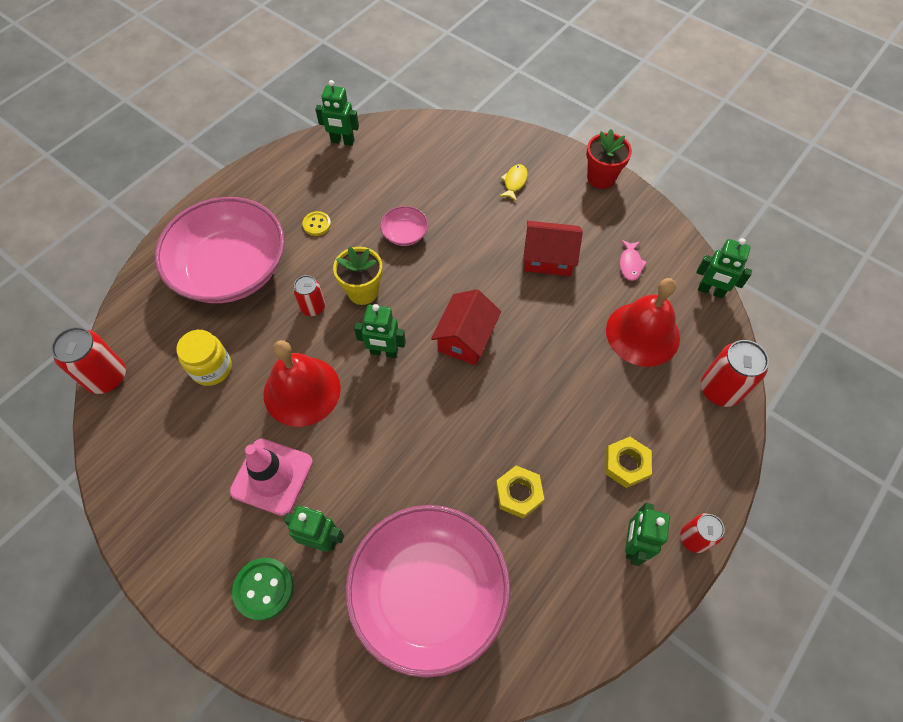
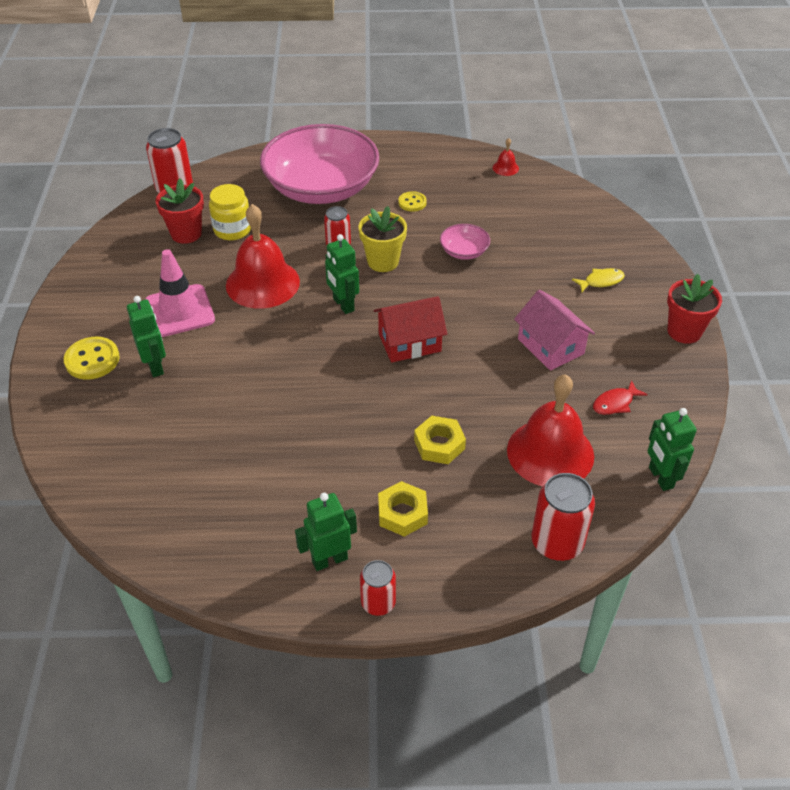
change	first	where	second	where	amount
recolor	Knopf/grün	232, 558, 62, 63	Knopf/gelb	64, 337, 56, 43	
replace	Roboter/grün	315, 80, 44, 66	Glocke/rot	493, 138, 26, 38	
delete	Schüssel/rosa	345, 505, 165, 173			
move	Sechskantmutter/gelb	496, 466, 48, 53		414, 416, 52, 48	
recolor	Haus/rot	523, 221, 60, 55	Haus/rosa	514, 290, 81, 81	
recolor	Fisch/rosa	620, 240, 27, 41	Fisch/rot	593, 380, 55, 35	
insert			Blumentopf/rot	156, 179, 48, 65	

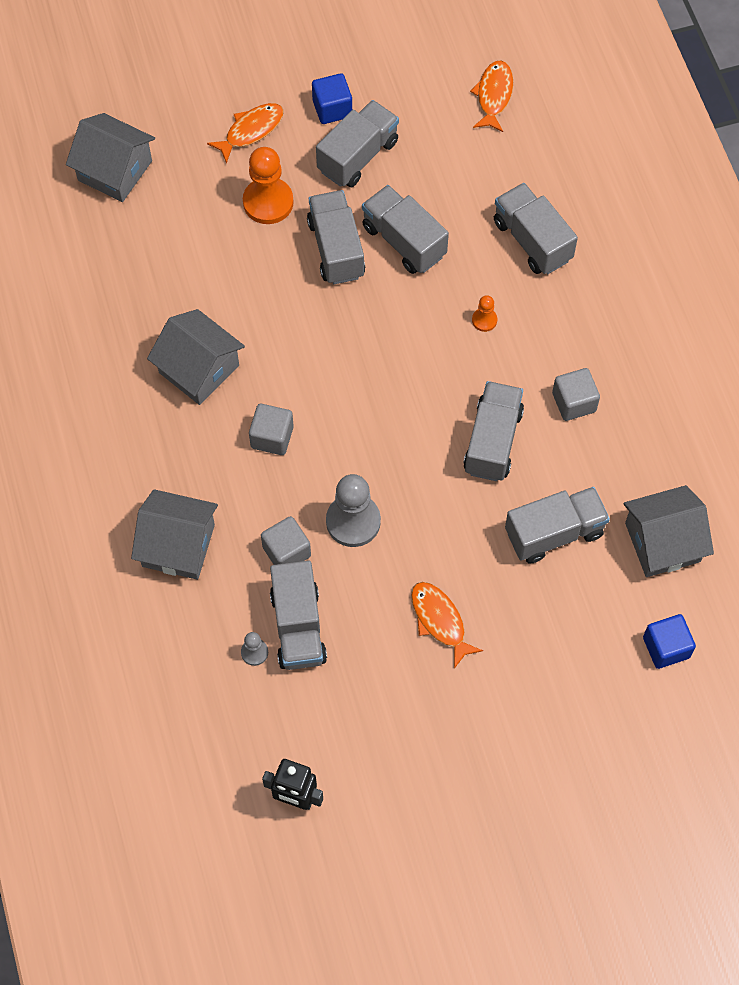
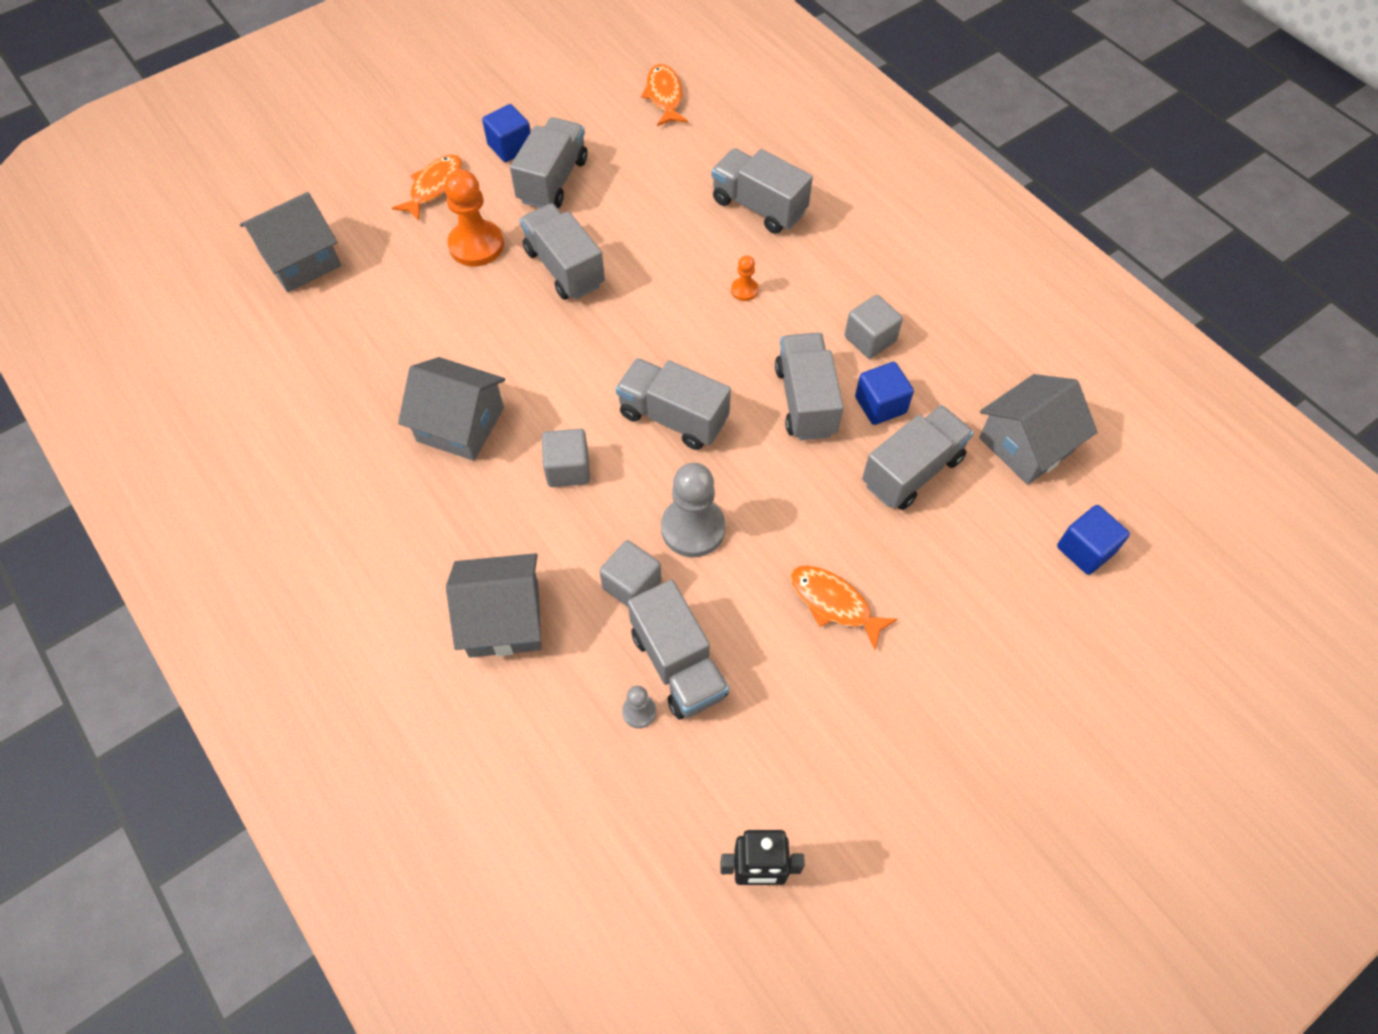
change	first	where	second	where	amount
rotate	Haus/grau	66, 113, 89, 89		240, 192, 101, 100	45 degrees counterclockwise
move	Lastwagen/grau	362, 185, 87, 89		616, 358, 115, 92	
insert			Kubus/blau	855, 362, 59, 63	

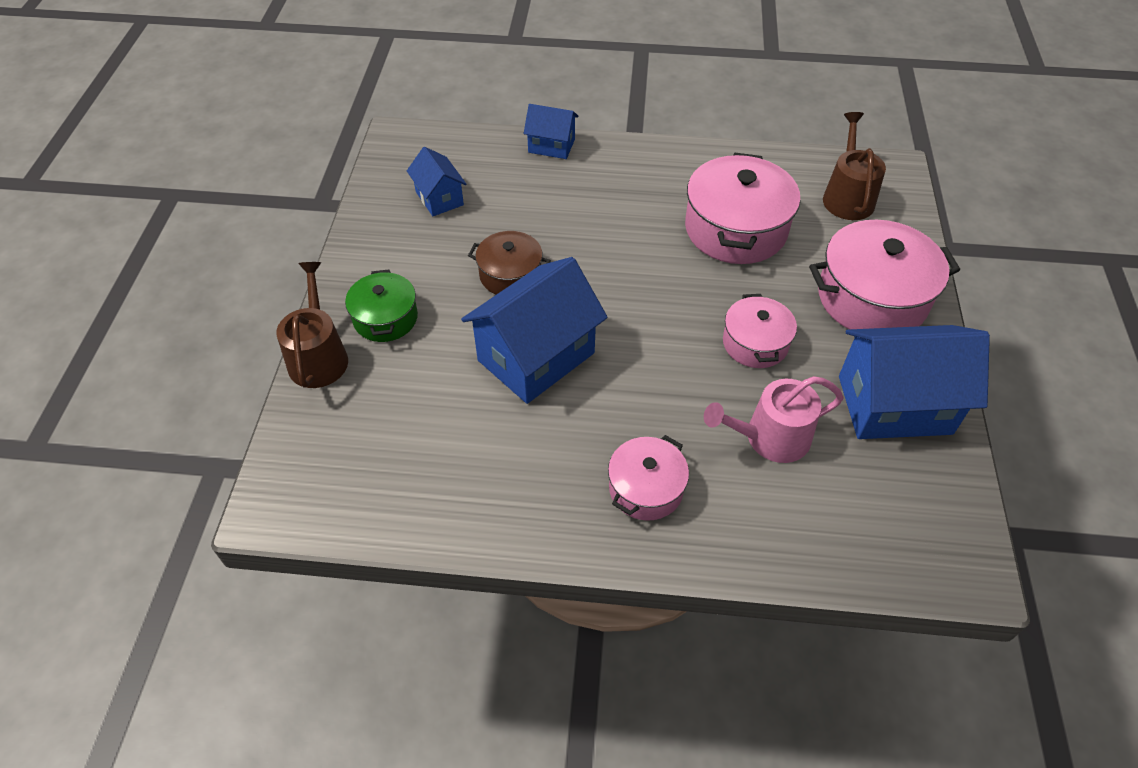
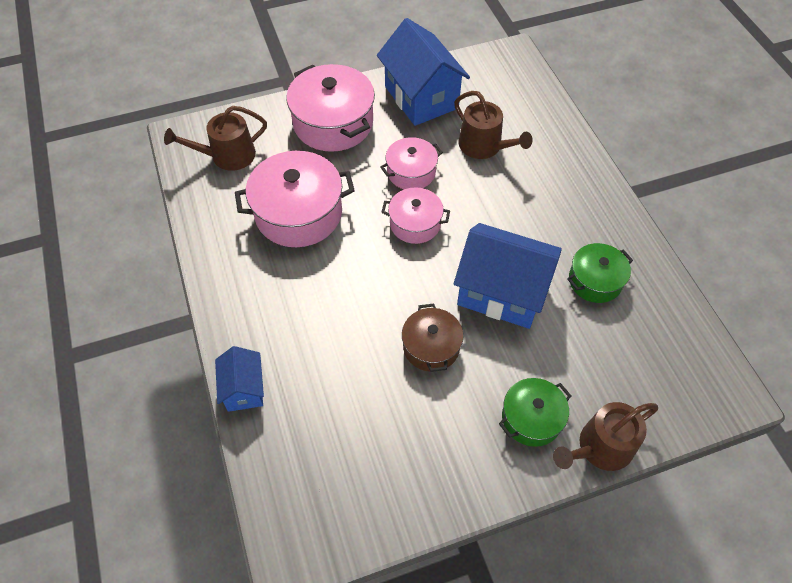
change	first	where	second	where	amount
delete	Haus/blau	407, 147, 59, 69			
move	Kochtopf/rosa	608, 435, 81, 86		381, 187, 69, 57	
recolor	Gießkanne/rosa	704, 376, 140, 87	Gießkanne/braun	454, 91, 79, 68	
insert			Kochtopf/grün	567, 243, 66, 60	

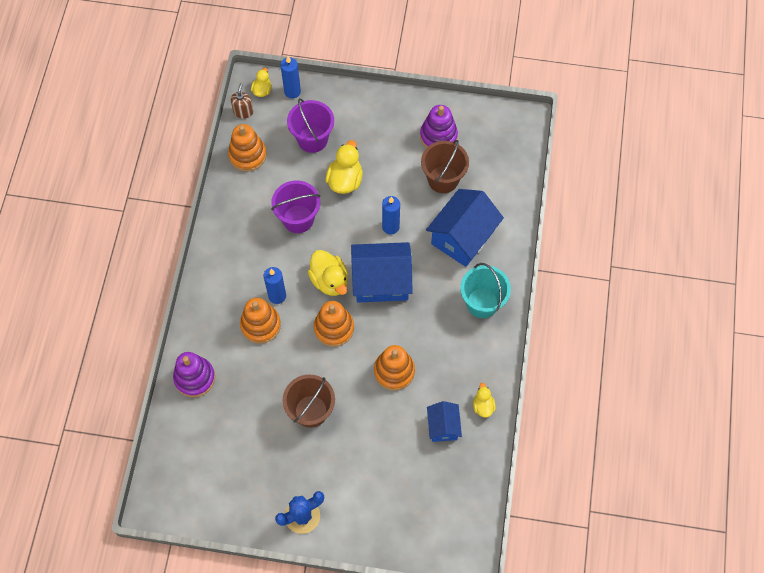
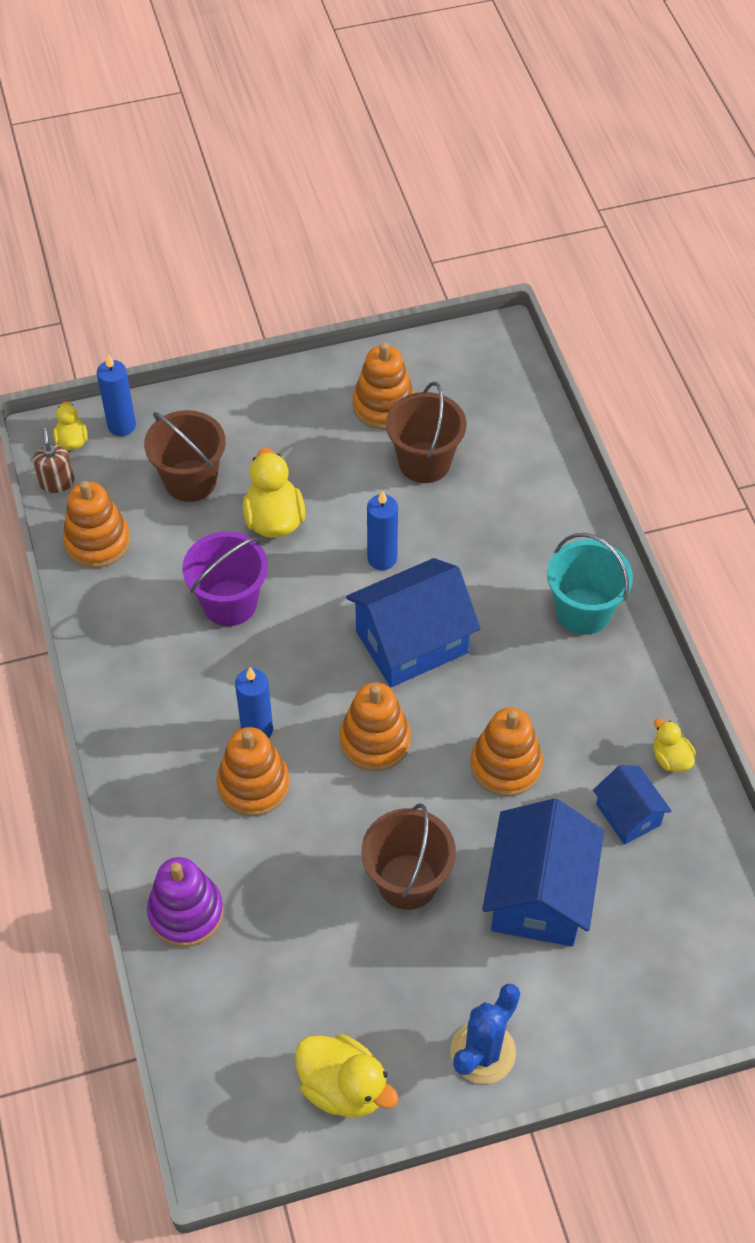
change	first	where	second	where	amount
recolor	Eimer/lila	287, 98, 47, 55	Eimer/braun	144, 410, 82, 92	
move	Ente/gelb	308, 250, 40, 46		295, 1034, 104, 83	
recolor	Stapelspielzeug/lila	420, 105, 38, 43	Stapelspielzeug/orange	353, 342, 61, 88	
move	Haus/blau	426, 189, 78, 78		482, 799, 122, 148	

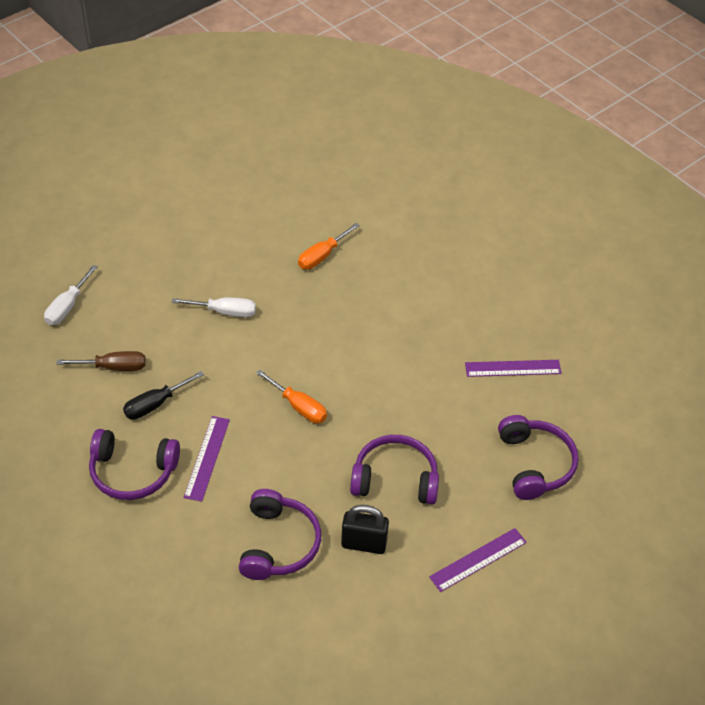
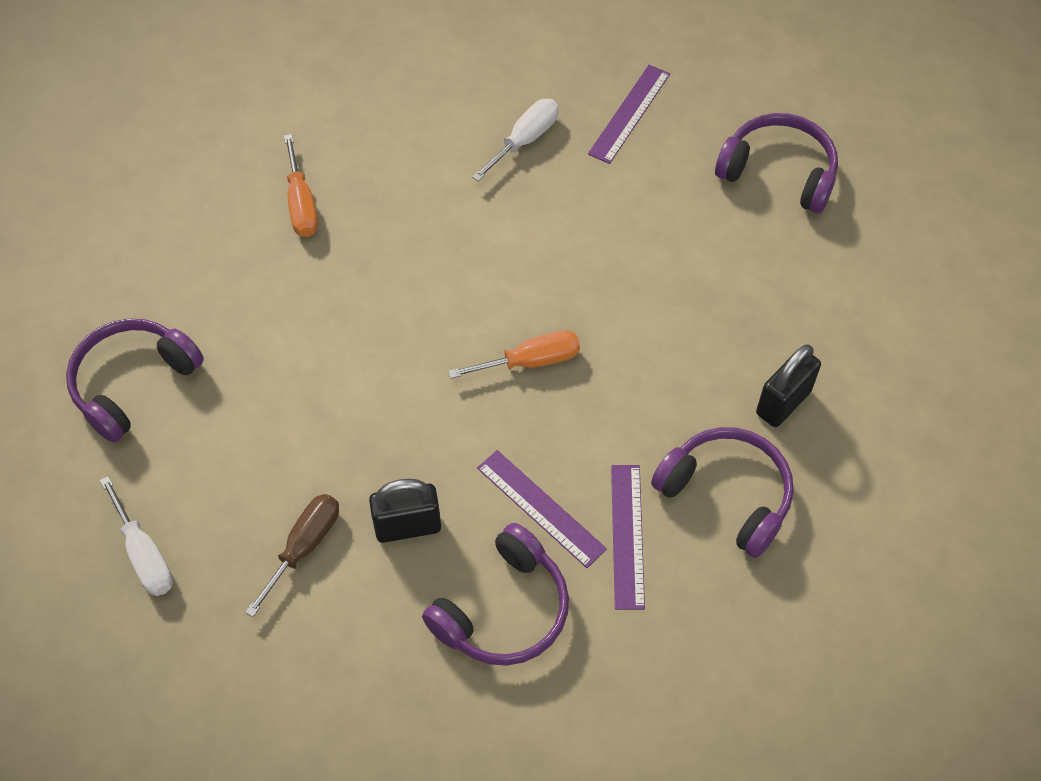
change	first	where	second	where	amount
replace	Schraubenzieher/schwarz	123, 371, 81, 48	Vorhängeschloss/schwarz	369, 479, 72, 64	
move	Schraubenzieher/weiß	171, 297, 85, 21		472, 99, 87, 82	
move	Kopfhörer/lila	350, 435, 89, 69		66, 319, 138, 124	
move	Lineal/lila	429, 528, 98, 64		611, 465, 34, 145	

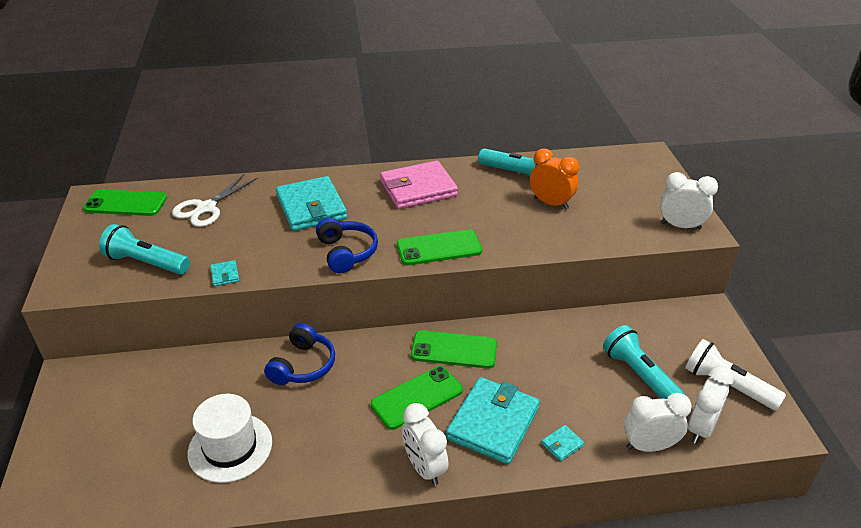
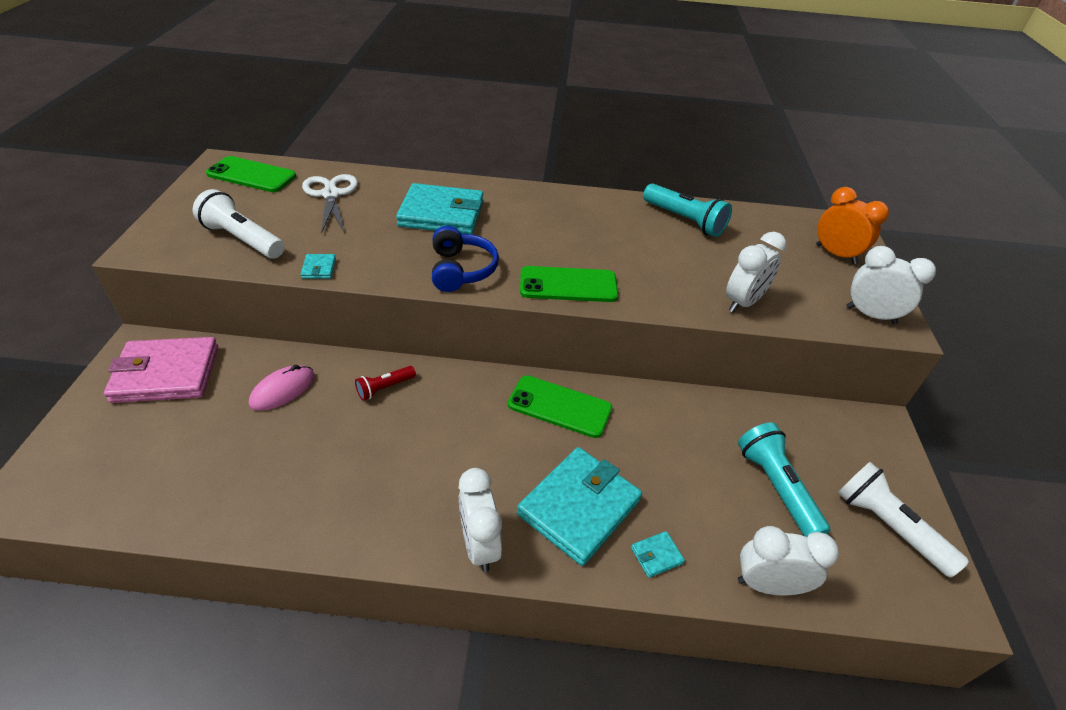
change	first	where	second	where	amount
recolor	Taschenlampe/türkis	99, 224, 91, 51	Taschenlampe/weiß	193, 189, 91, 70	
rotate	Schere/weiß	172, 174, 86, 53		302, 174, 56, 60	120 degrees clockwise
delete	Hut/weiß	188, 394, 84, 89			
replace	Kopfhörer/blau	264, 323, 71, 62	Taschenlampe/rot	355, 366, 61, 35	
rotate	Geldbörse/türkis	276, 176, 71, 55		396, 183, 87, 51	75 degrees counterclockwise
delete	Handy/grün	371, 366, 92, 64			
move	Geldbörse/rosa	380, 161, 78, 48		104, 337, 114, 66	
move	Wecker/orange	530, 148, 49, 62		816, 187, 73, 77	
move	Wecker/weiß	688, 366, 46, 78		726, 232, 60, 81	
insert			Computermaus/rosa	249, 365, 66, 46	

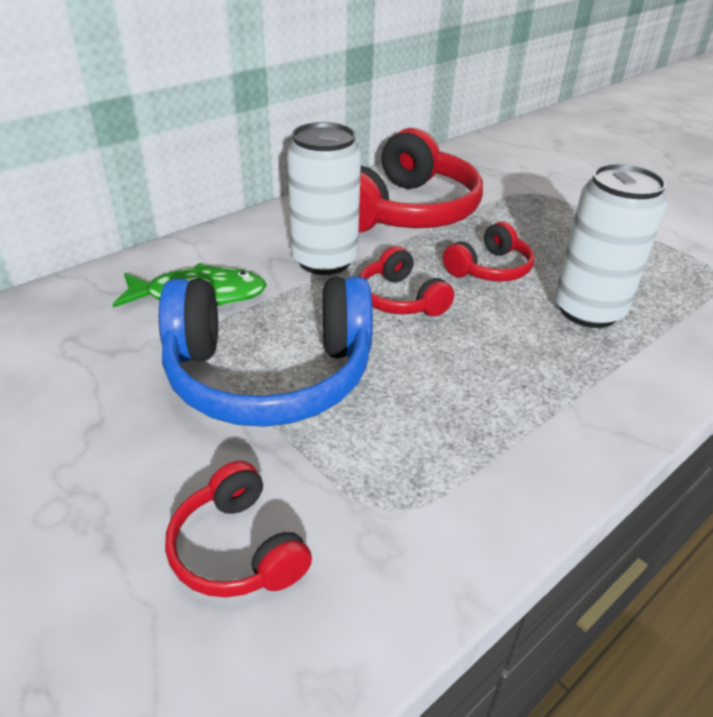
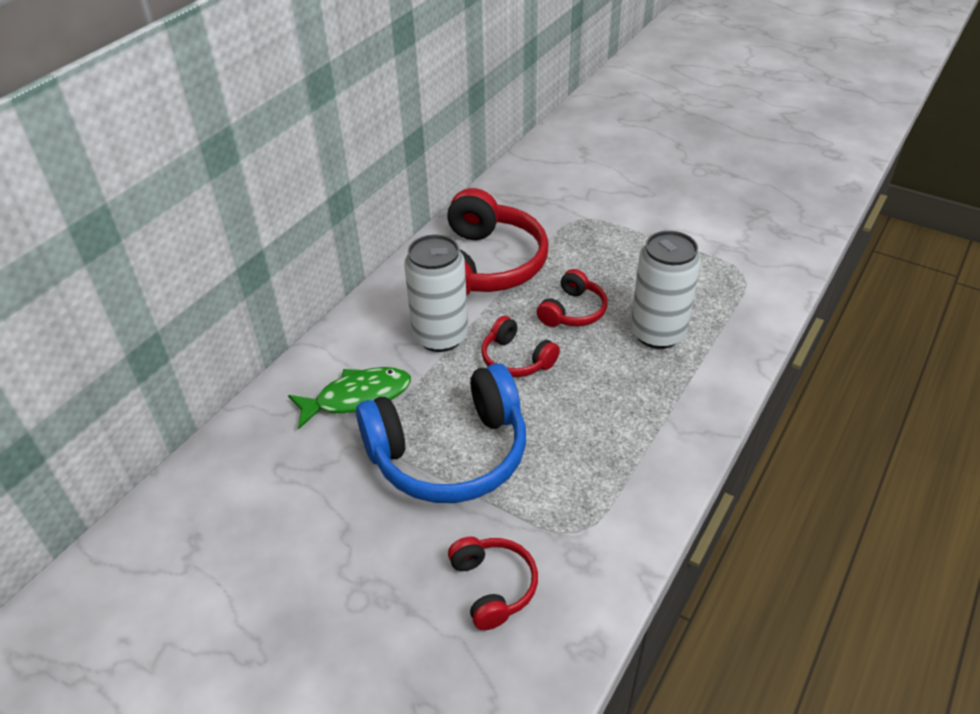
change	first	where	second	where	amount
rotate	Kopfhörer/rot	165, 461, 147, 136		448, 537, 90, 93	150 degrees counterclockwise

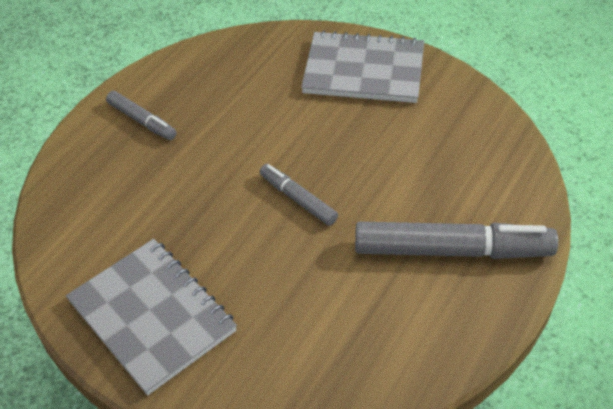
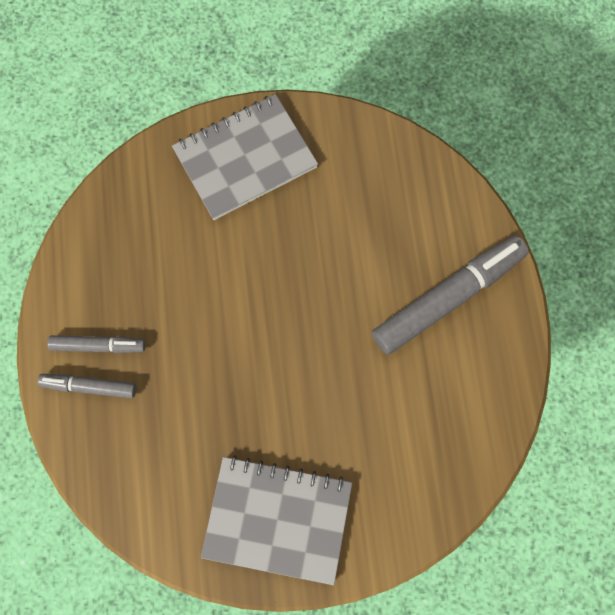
change	first	where	second	where	amount
move	Filzstift/grau	260, 164, 78, 62		37, 374, 99, 24	

